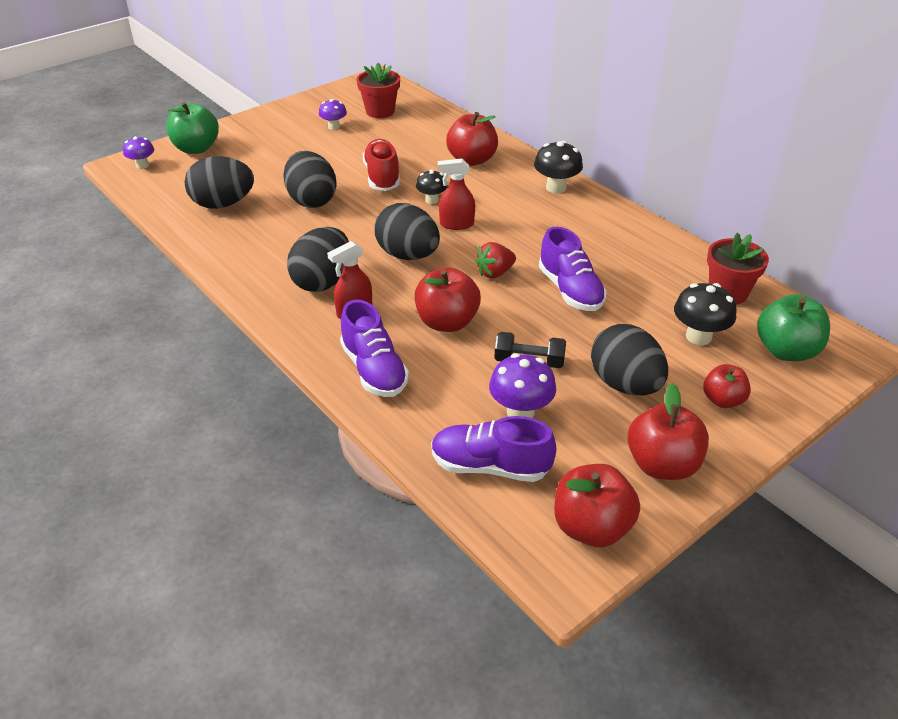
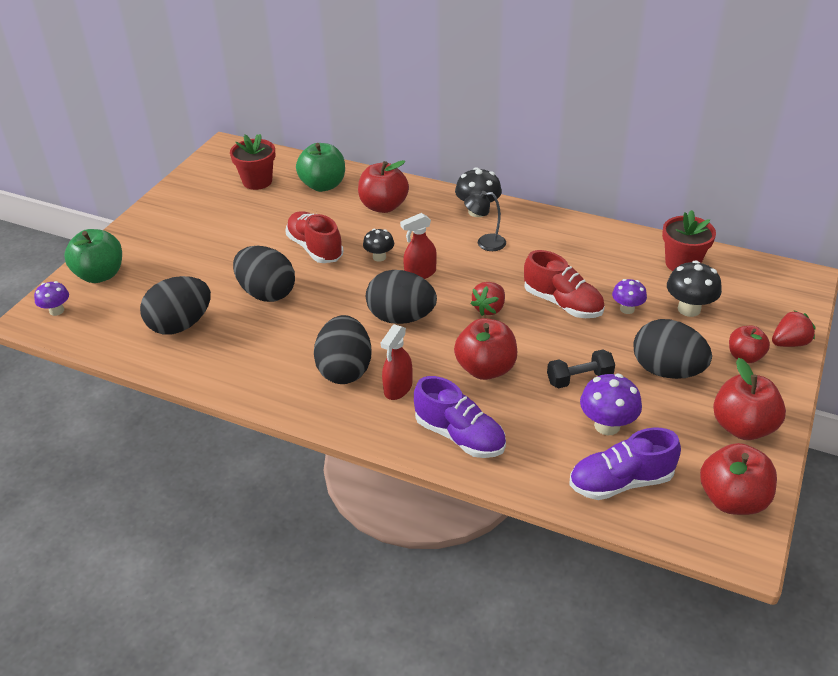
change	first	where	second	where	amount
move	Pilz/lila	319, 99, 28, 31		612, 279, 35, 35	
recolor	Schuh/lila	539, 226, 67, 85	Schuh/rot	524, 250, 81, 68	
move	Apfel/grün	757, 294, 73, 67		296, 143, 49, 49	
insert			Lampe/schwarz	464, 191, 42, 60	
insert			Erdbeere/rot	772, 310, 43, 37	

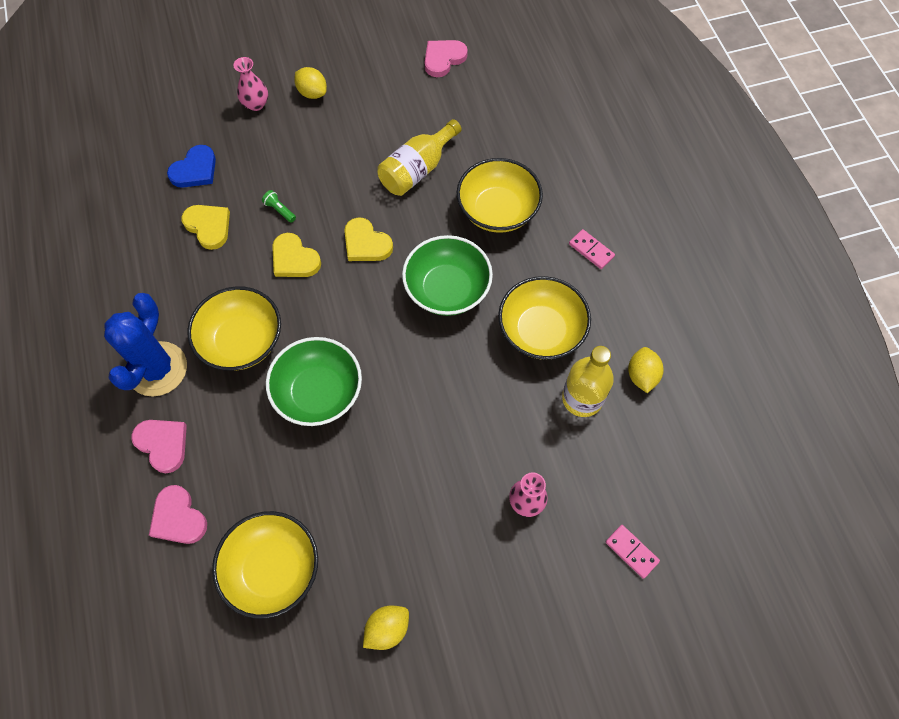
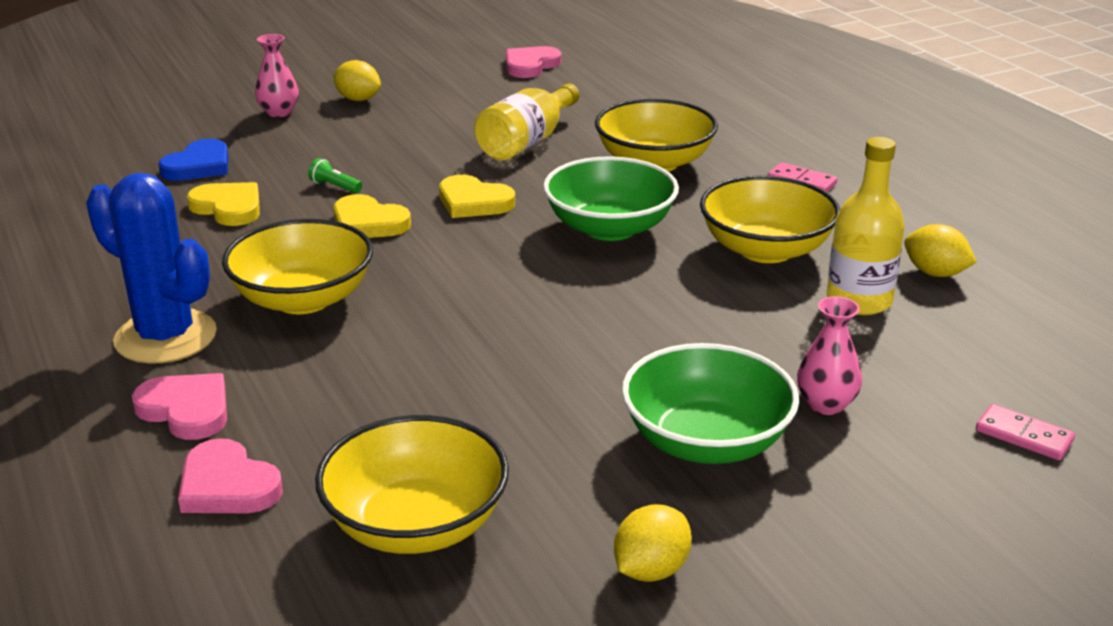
change	first	where	second	where	amount
rotate	Kaktus/blau	104, 293, 83, 103		86, 173, 131, 191	60 degrees counterclockwise
move	Schüssel/grün	266, 337, 96, 89		622, 343, 177, 121	
rotate	Zitrone/gelb	628, 347, 36, 46		904, 224, 73, 53	45 degrees counterclockwise

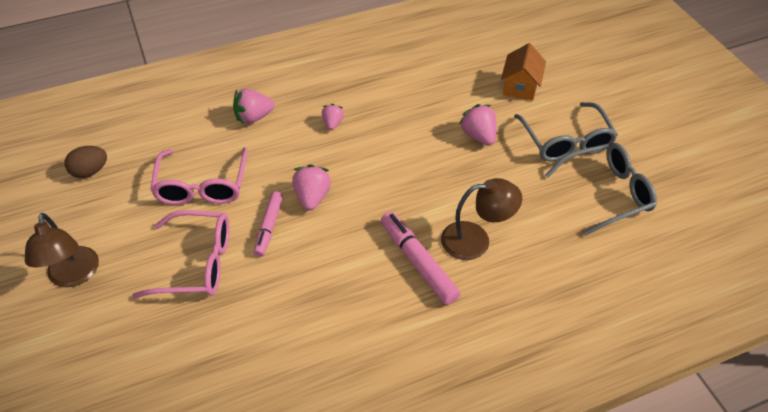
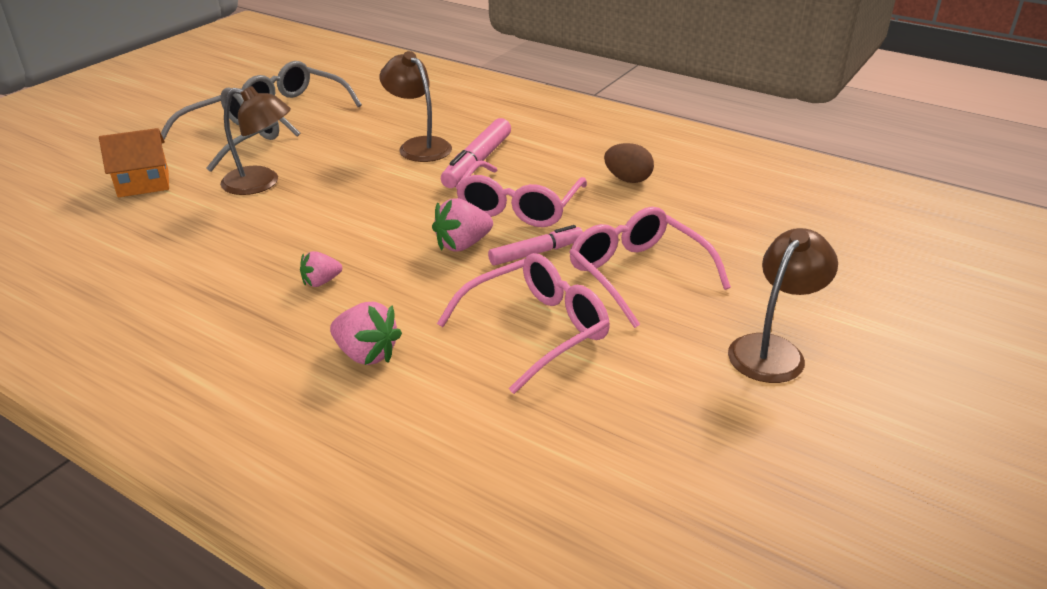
change	first	where	second	where	amount
move	Ei/braun	65, 146, 42, 32		604, 143, 50, 40	
replace	Erdbeere/rosa	459, 104, 38, 42	Lampe/braun	220, 86, 71, 109	
insert			Brille/rosa	456, 161, 131, 66	

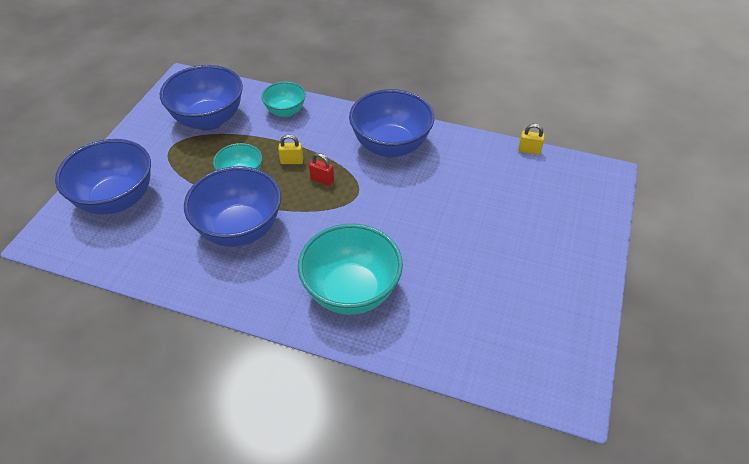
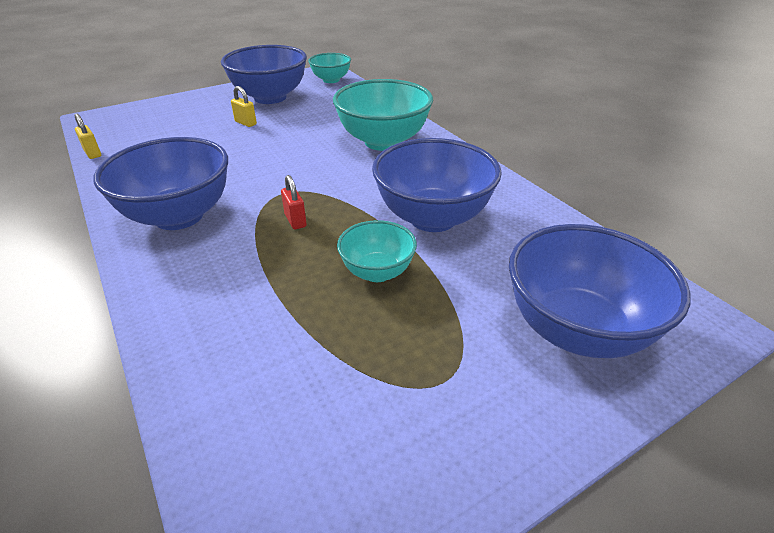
change	first	where	second	where	amount
move	Schüssel/blau	160, 65, 83, 65		221, 45, 86, 59	
move	Schüssel/türkis	261, 82, 45, 35		308, 53, 43, 30	
move	Vorhängeschloss/gelb	278, 135, 25, 29		231, 86, 26, 41	

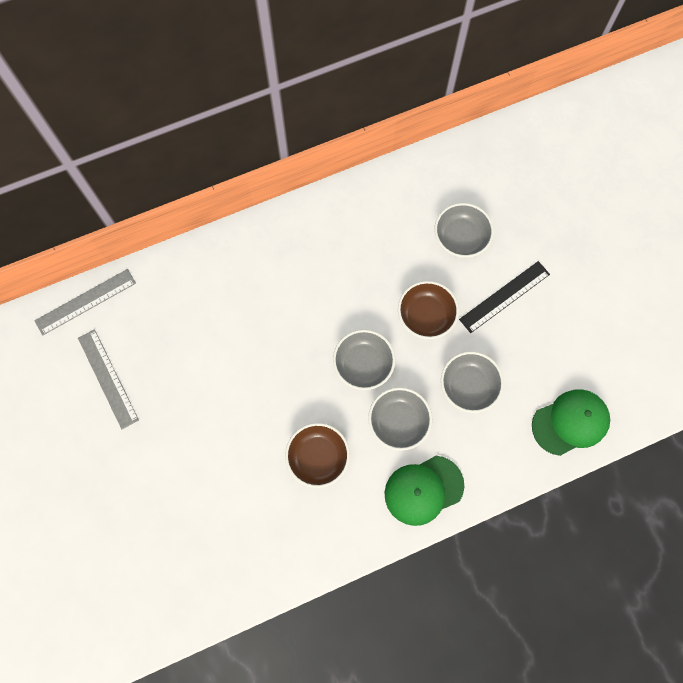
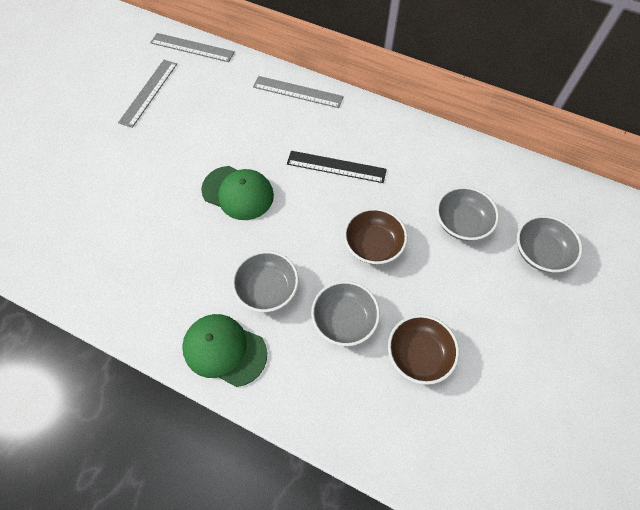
change	first	where	second	where	amount
move	Schüssel/braun	285, 423, 65, 65		388, 315, 71, 70	
move	Schüssel/grau	333, 330, 62, 60		517, 215, 66, 57	
move	Lineal/schwarz	459, 261, 91, 72		287, 151, 100, 32	
move	Kappe/grün	532, 389, 78, 67		201, 166, 73, 54	
insert			Lineal/grau	253, 76, 91, 32	

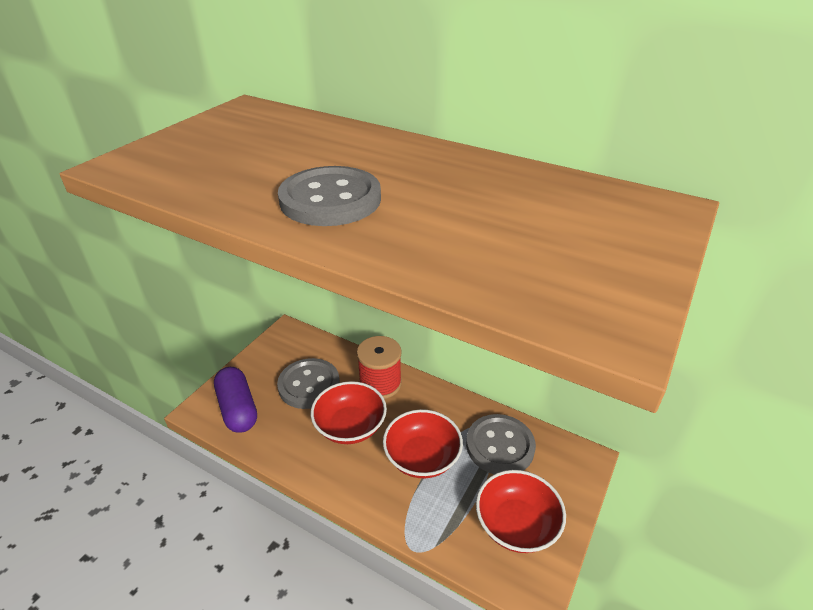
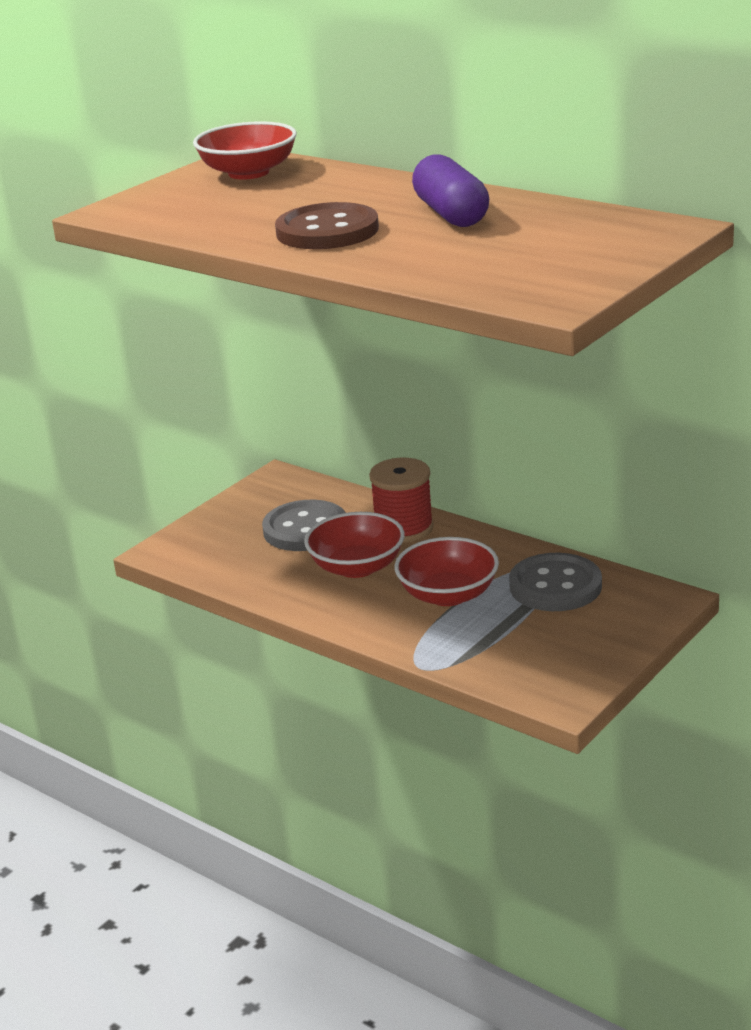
change	first	where	second	where	amount
move	Kapsel/lila	214, 367, 43, 66		412, 154, 77, 73	
recolor	Knopf/grau	278, 166, 103, 60	Knopf/braun	275, 202, 104, 47	
move	Schüssel/rot	476, 470, 90, 83		193, 121, 104, 59	

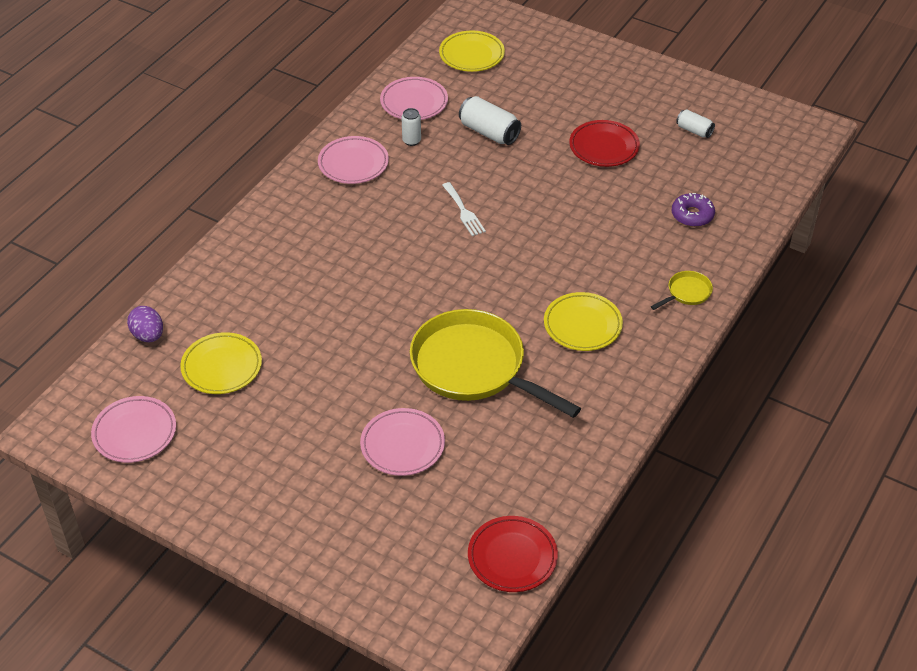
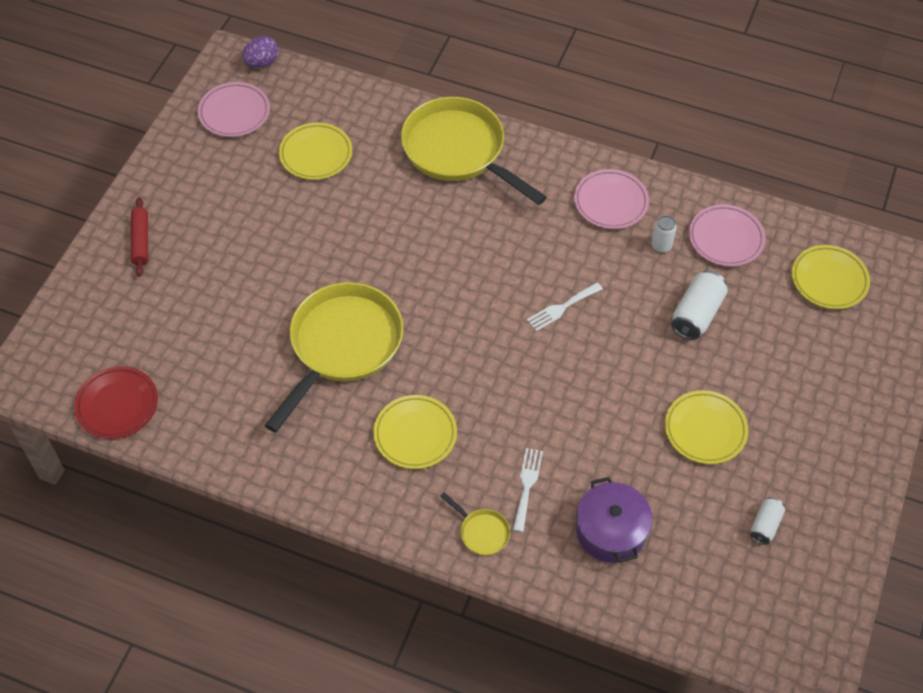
change	first	where	second	where	amount
move	Ei/lila	127, 306, 36, 36		242, 36, 36, 32	
delete	Teller/rosa	360, 408, 85, 68			
recolor	Teller/rot	569, 120, 71, 47	Teller/gelb	665, 390, 83, 74	
replace	Donut/lila	672, 193, 43, 34	Kochtopf/lila	576, 477, 77, 86	
insert			Nudelholz/rot	131, 197, 17, 80	
insert			Pfanne/gelb	401, 97, 146, 108	
insert			Gabel/weiß	513, 448, 30, 84	

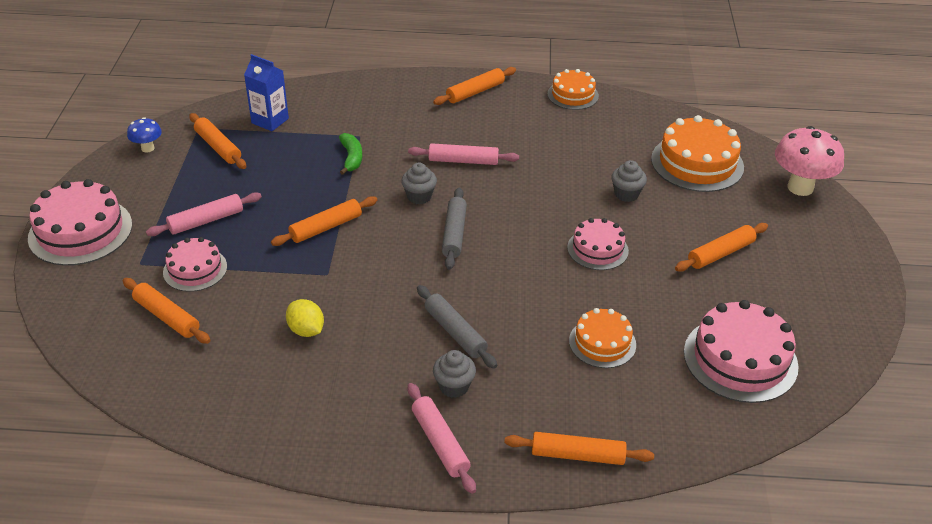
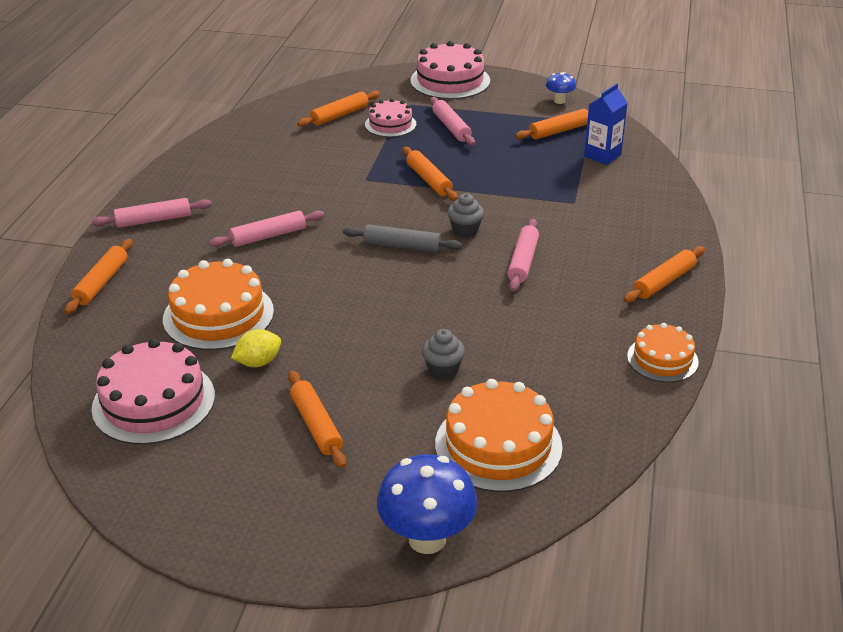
change	first	where	second	where	amount
move	Zitrone/gelb	286, 299, 38, 38		231, 329, 50, 38	
delete	Banane/grün	339, 133, 24, 42			
recolor	Nudelholz/grau	417, 285, 80, 84	Nudelholz/rosa	209, 211, 115, 36	
rotate	Nudelholz/orange	433, 67, 83, 38		624, 246, 81, 57	75 degrees clockwise
delete	Muffin/grau	433, 350, 43, 48			
delete	Kuchen/rosa	567, 218, 62, 52			
resize	Kuchen/orange	569, 308, 67, 60		163, 259, 111, 91	x1.66
recolor	Pilz/rosa	775, 126, 69, 70	Pilz/blau	377, 454, 101, 100	

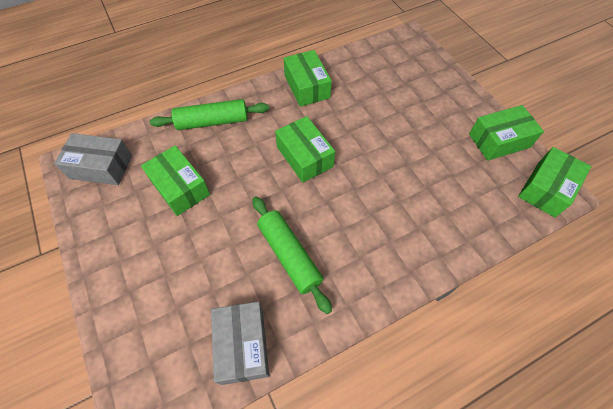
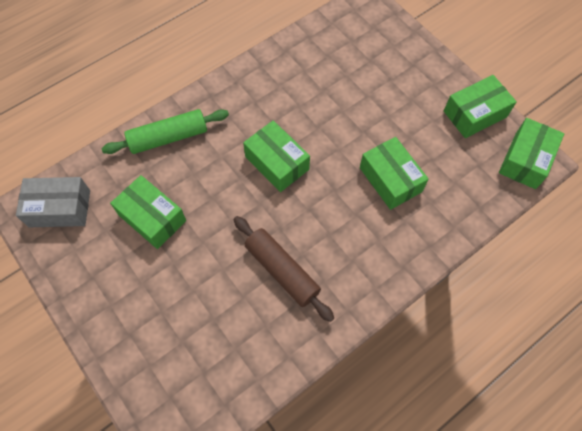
change	first	where	second	where	amount
delete	Schachtel/grau	211, 302, 58, 83			
recolor	Nudelholz/grün	252, 196, 80, 118	Nudelholz/braun	234, 216, 100, 106	
move	Schachtel/grün	284, 50, 48, 57		360, 137, 69, 73	

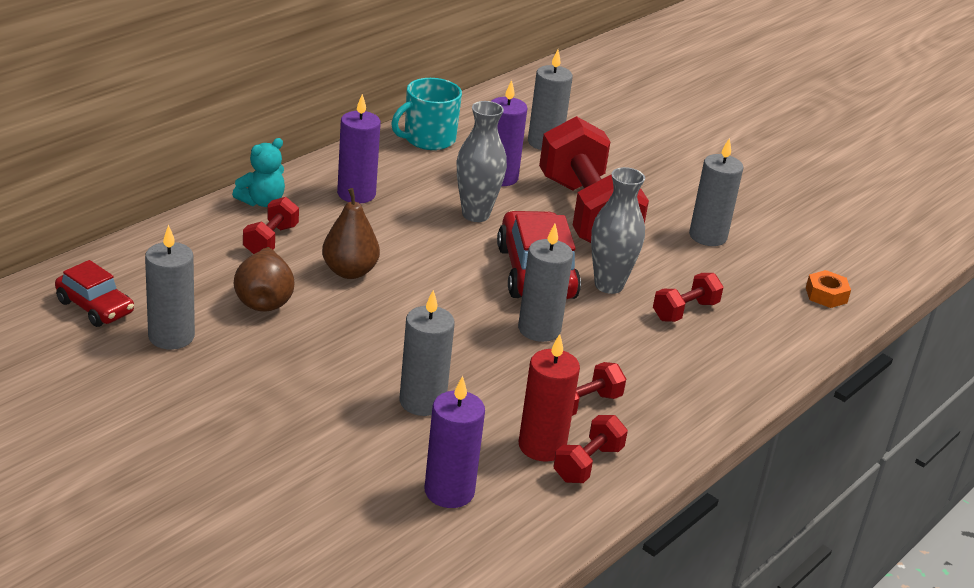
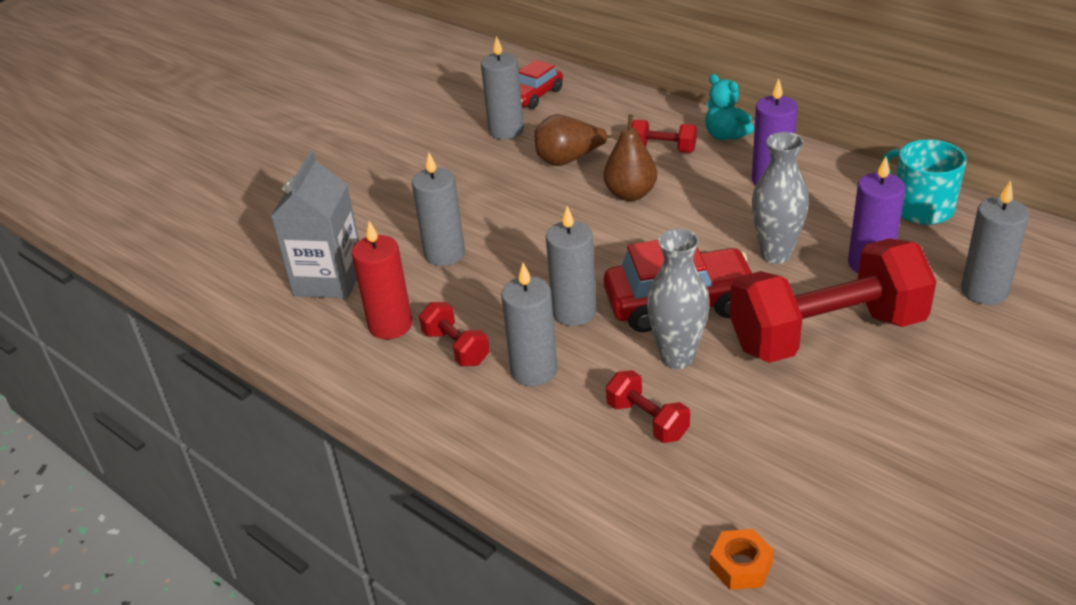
change	first	where	second	where	amount
replace	Kerze/lila	424, 376, 61, 132	Getränkekarton/grau	271, 151, 88, 148	
delete	Hantel/rot	553, 415, 75, 68			
move	Kerze/grau	689, 138, 54, 108		501, 263, 57, 123	

